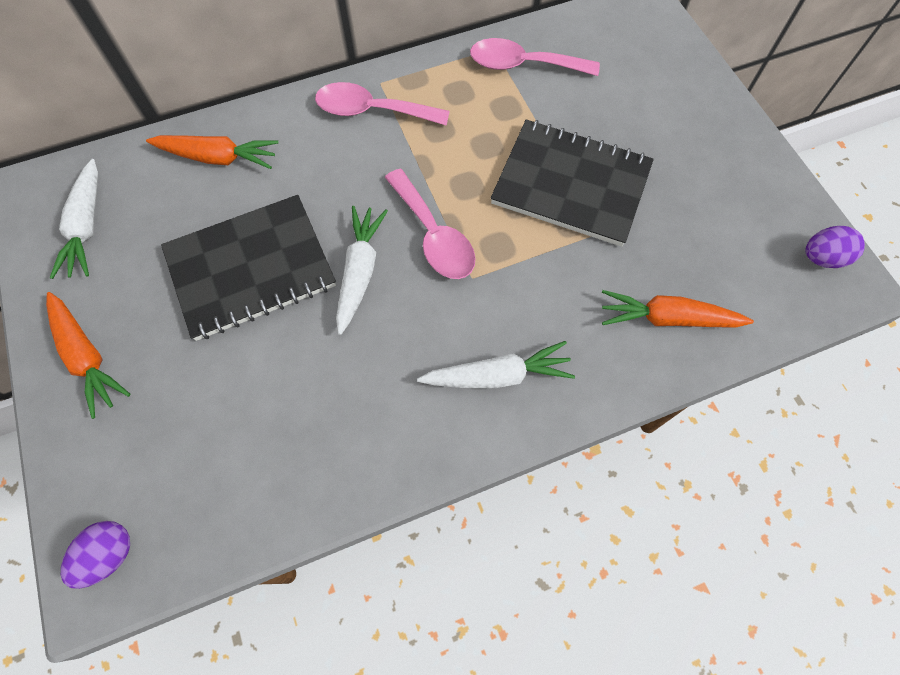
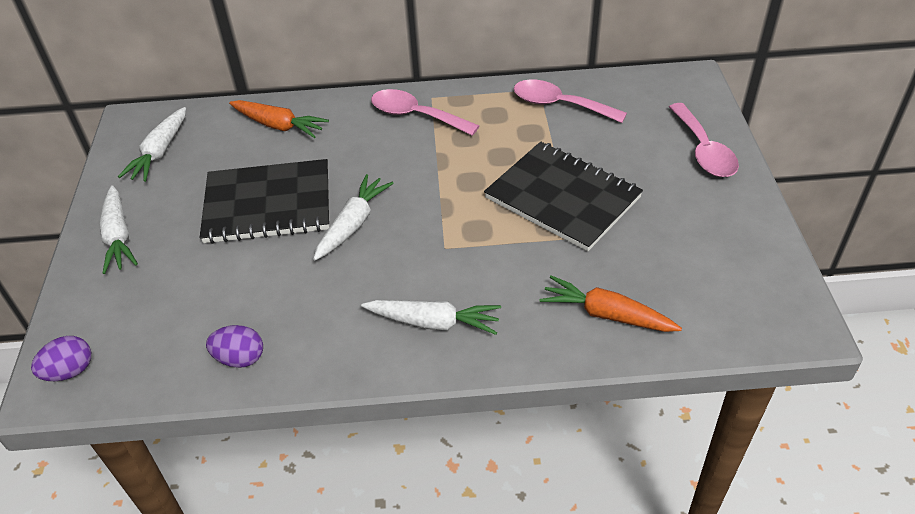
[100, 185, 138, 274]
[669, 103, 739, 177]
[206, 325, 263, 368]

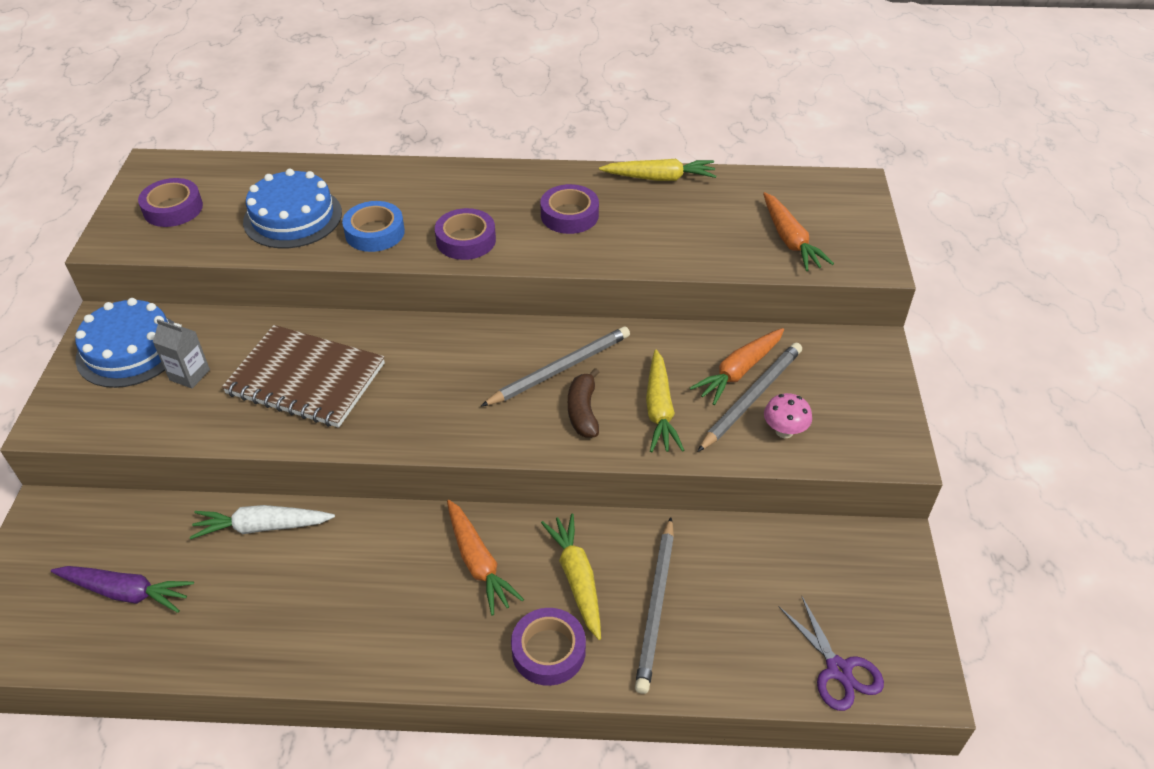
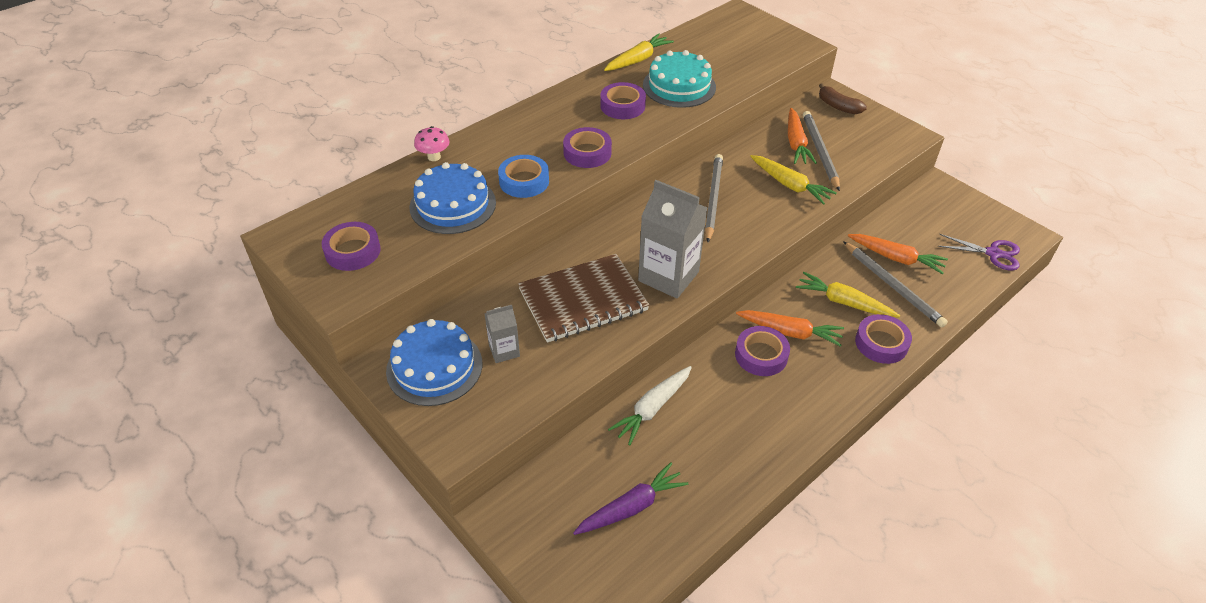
[819, 83, 867, 114]
[848, 234, 948, 274]
[414, 126, 449, 161]
[638, 180, 707, 299]
[643, 50, 716, 108]
[735, 326, 790, 376]

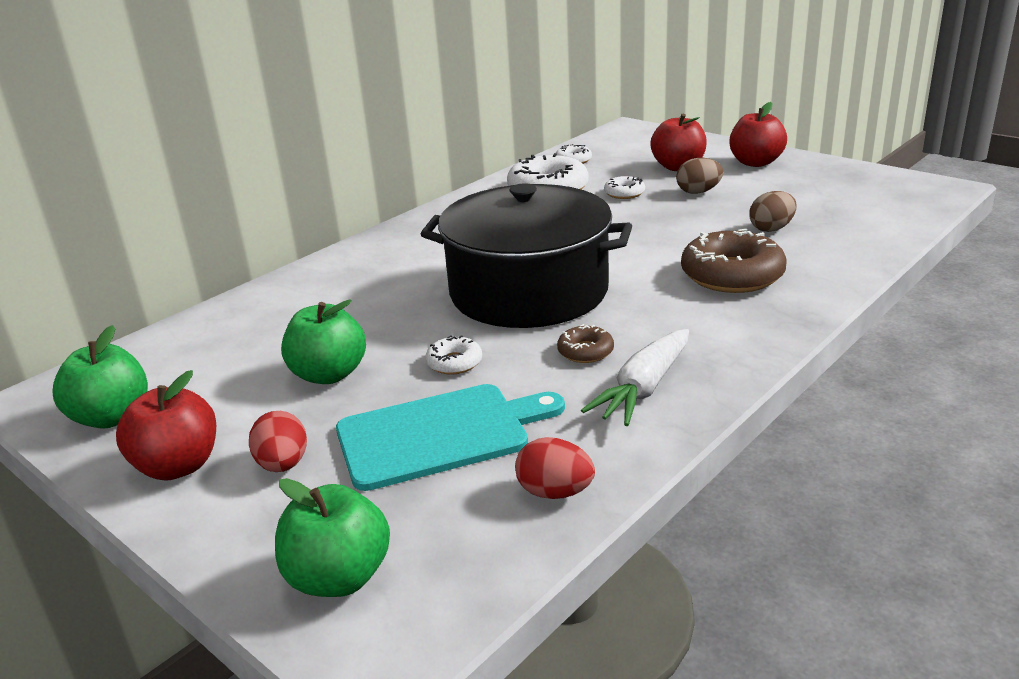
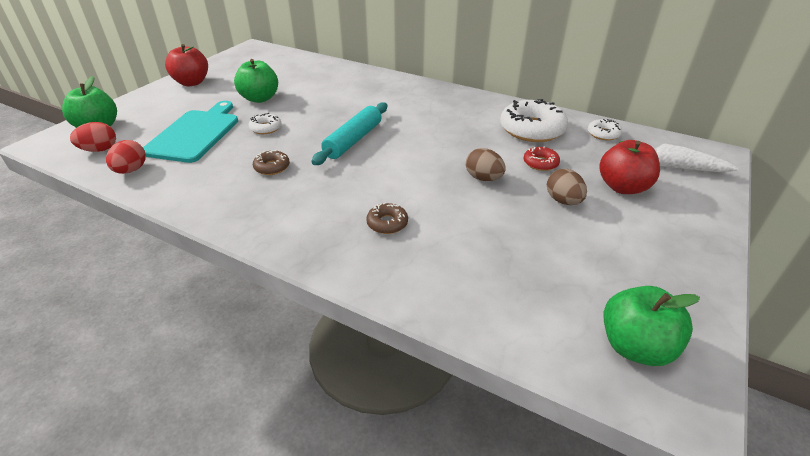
[603, 286, 700, 366]
[70, 122, 116, 152]
[143, 101, 238, 163]
[311, 102, 387, 165]
[619, 141, 739, 172]
[524, 146, 560, 171]
[366, 202, 408, 234]
[730, 102, 787, 167] (first image)
[466, 148, 506, 181]

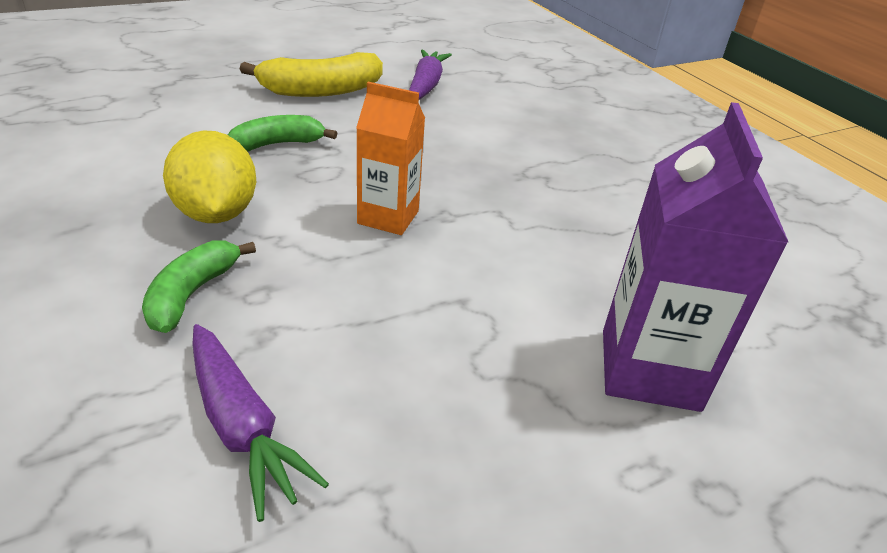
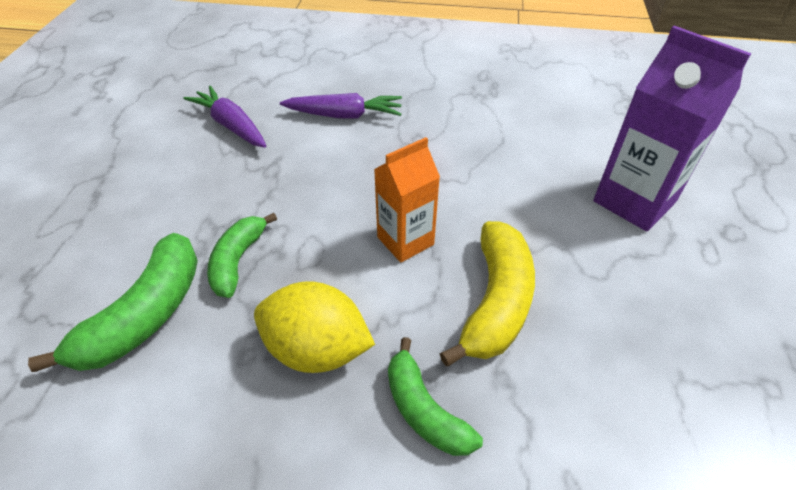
[280, 93, 402, 118]
[439, 221, 535, 366]
[28, 233, 198, 372]

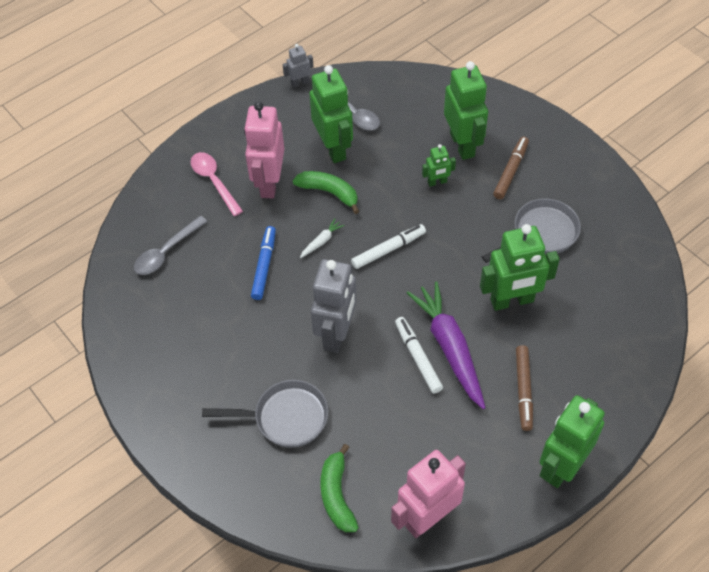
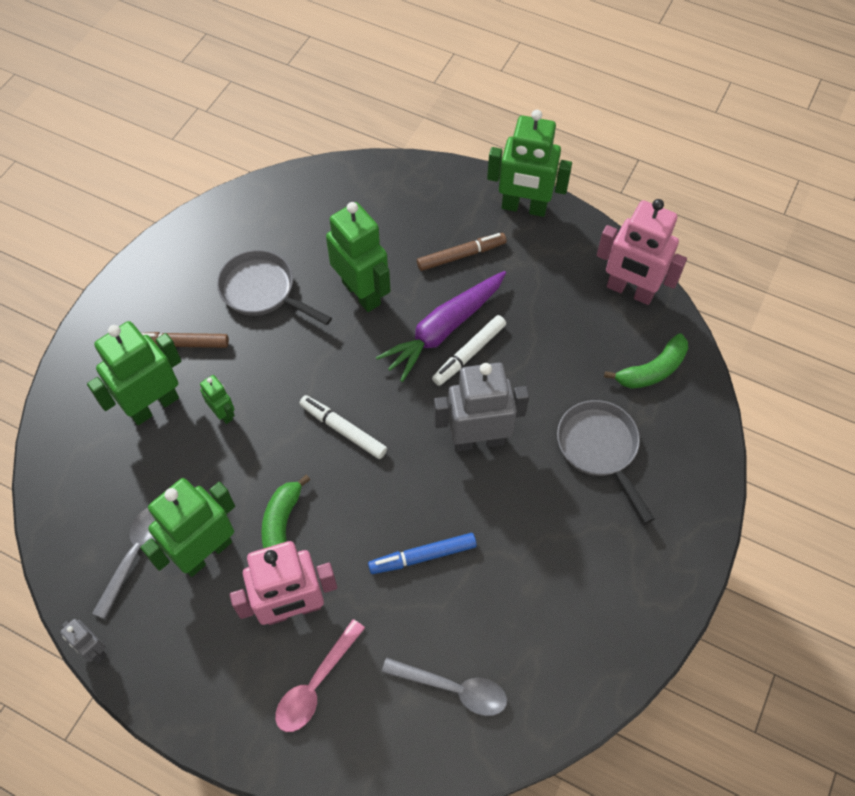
[300, 219, 344, 258] (first image)

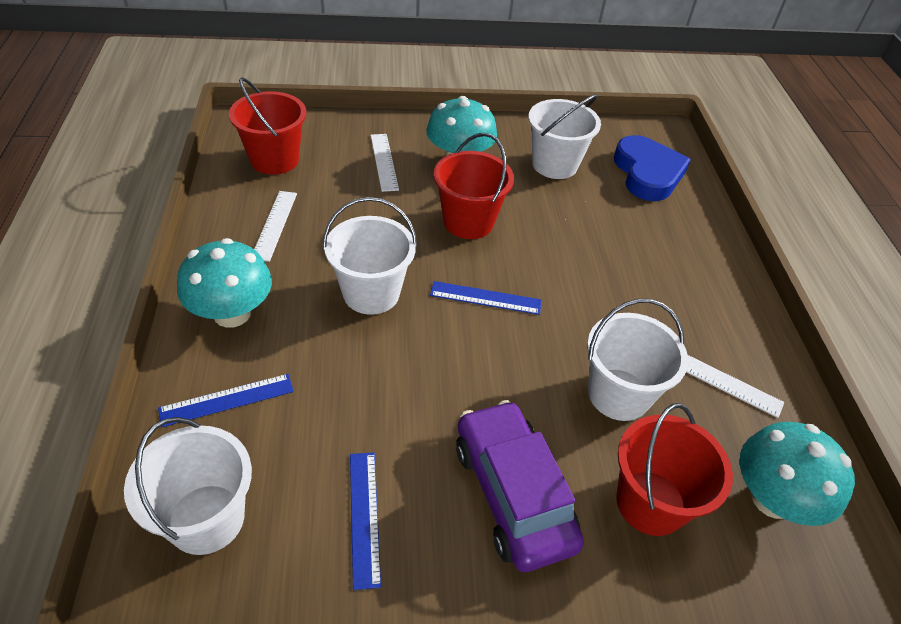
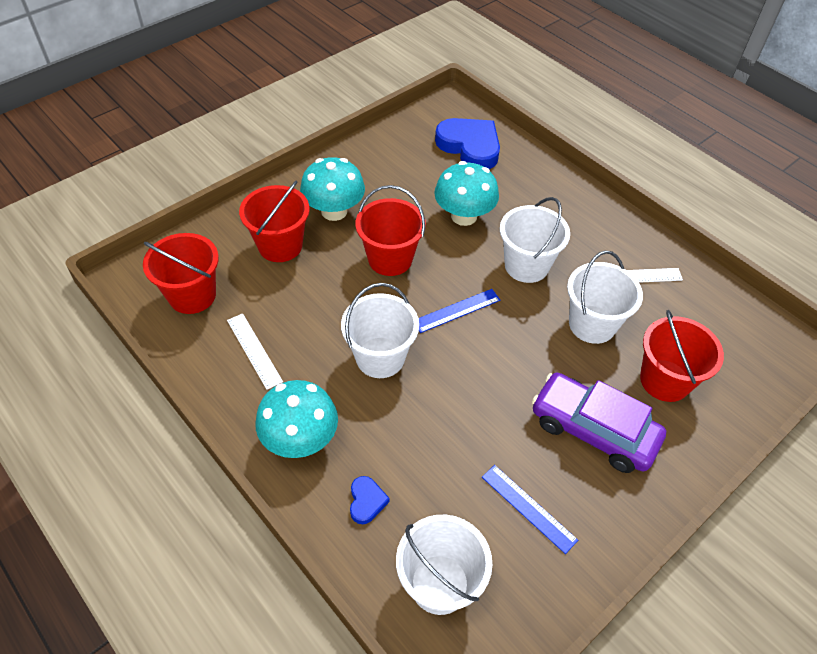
[350, 476, 390, 524]
[239, 181, 310, 262]
[500, 197, 570, 283]
[434, 161, 499, 226]

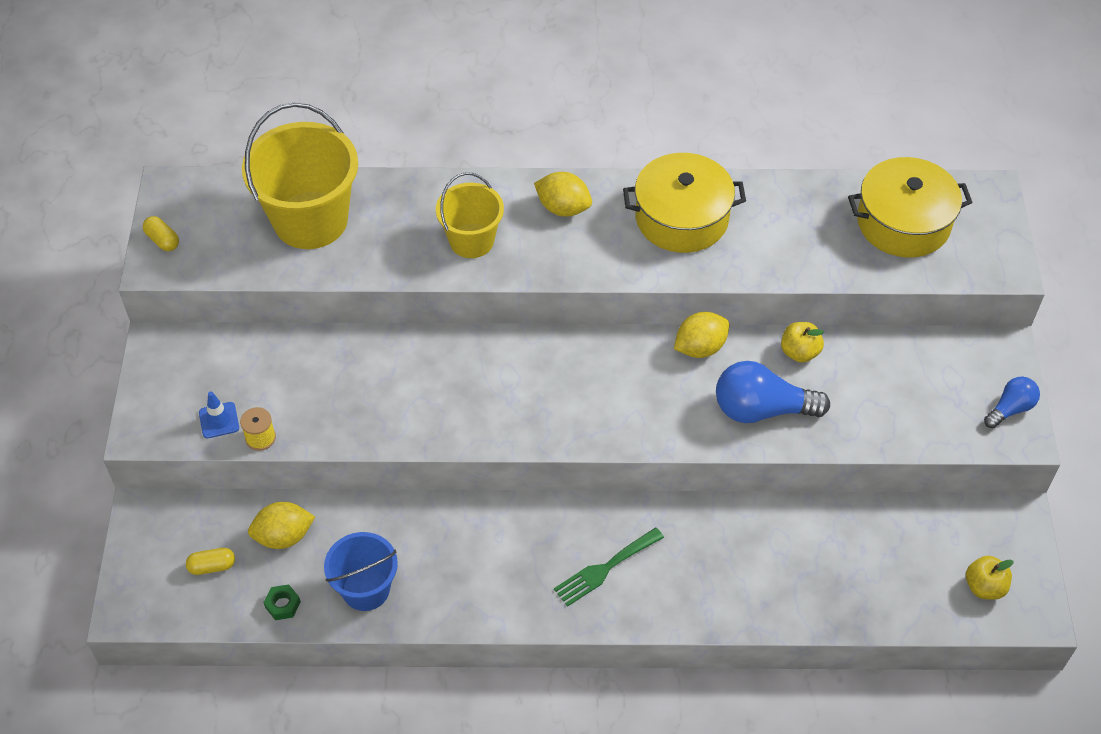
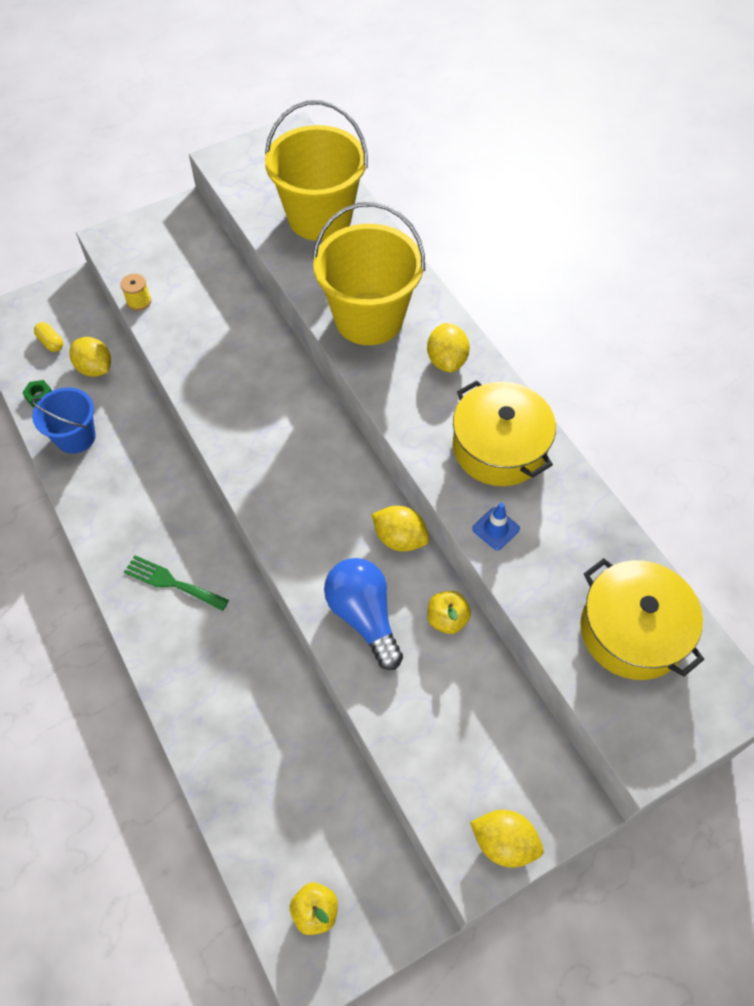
[143, 216, 179, 251] (first image)
[472, 503, 520, 550]
[312, 202, 425, 345]
[470, 810, 544, 868]

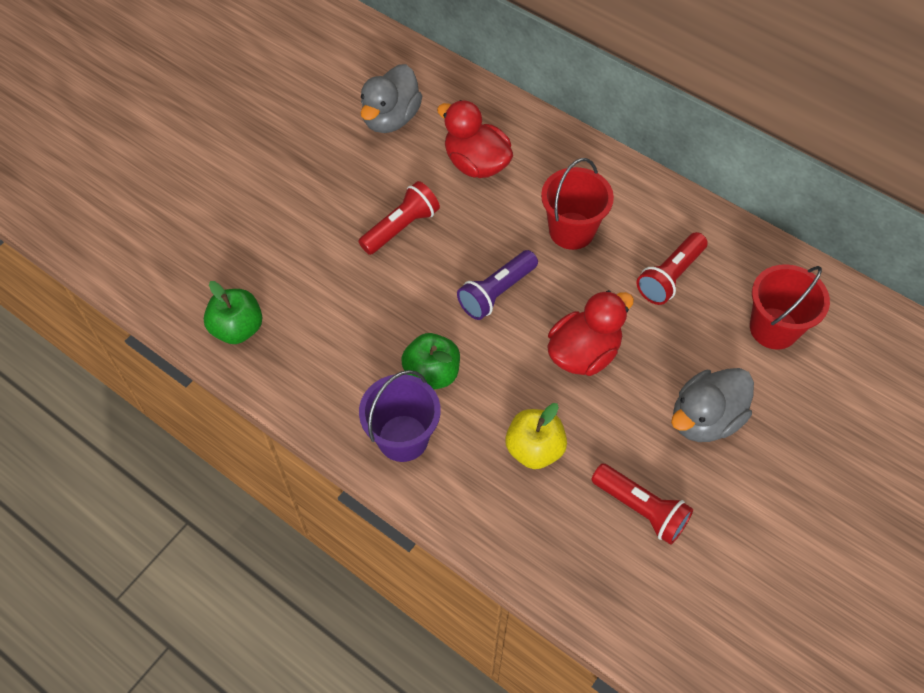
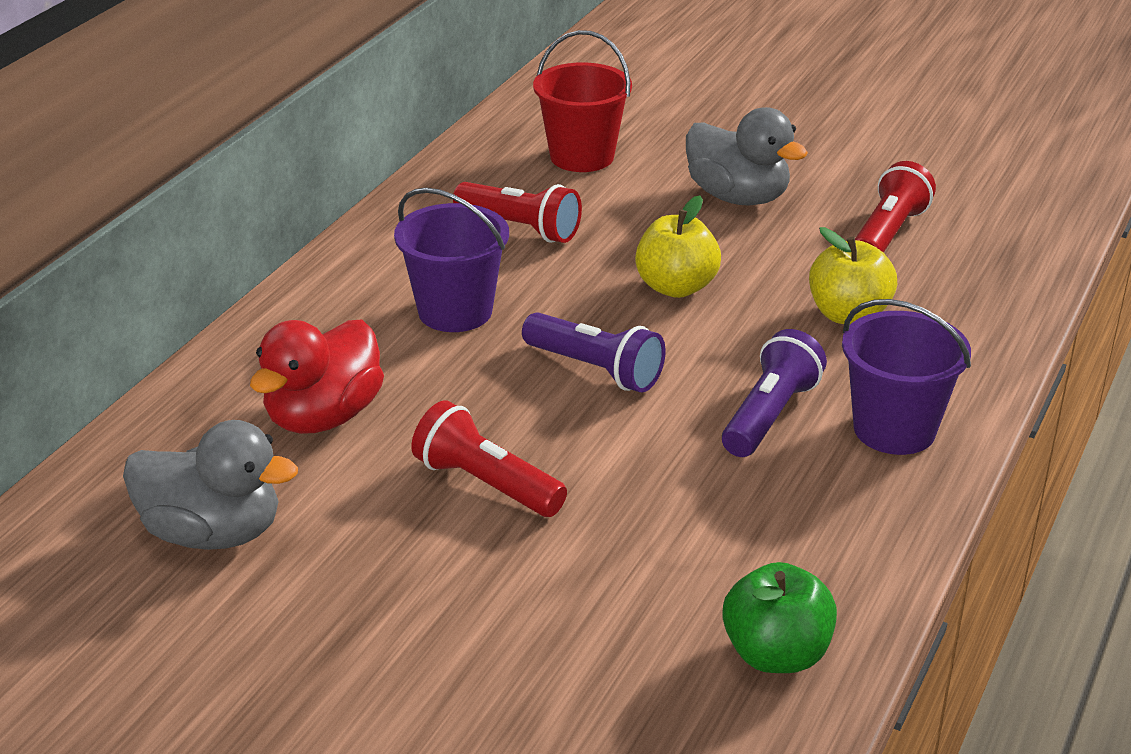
[722, 329, 827, 457]
[394, 188, 509, 332]
[635, 195, 721, 298]

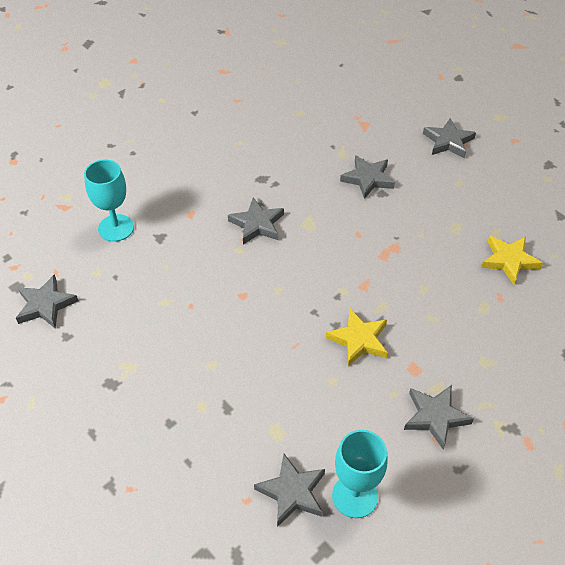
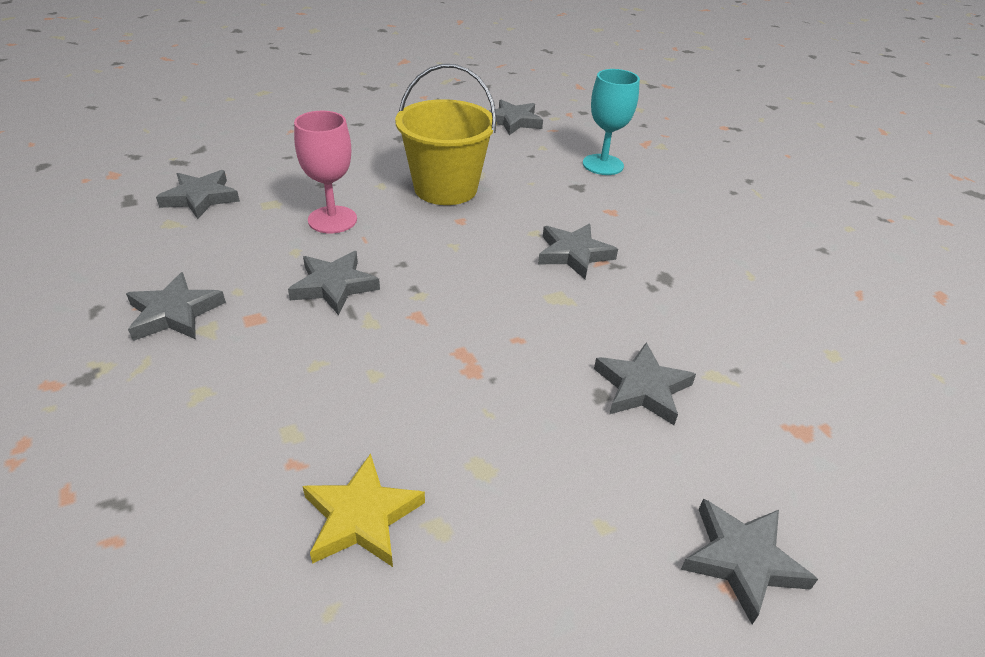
[288, 251, 380, 315]
[332, 430, 388, 518] (first image)
[294, 111, 357, 233]
[395, 64, 497, 205]

